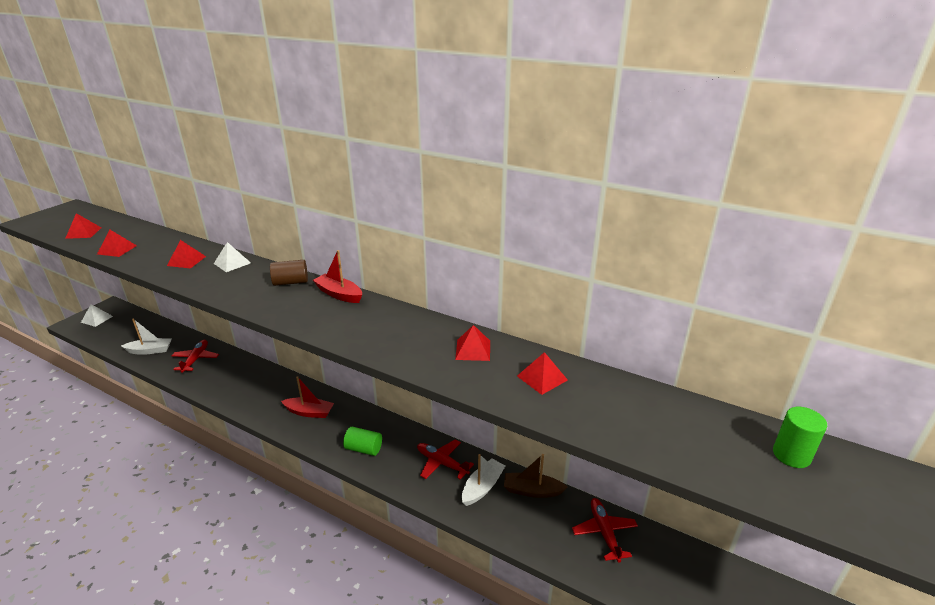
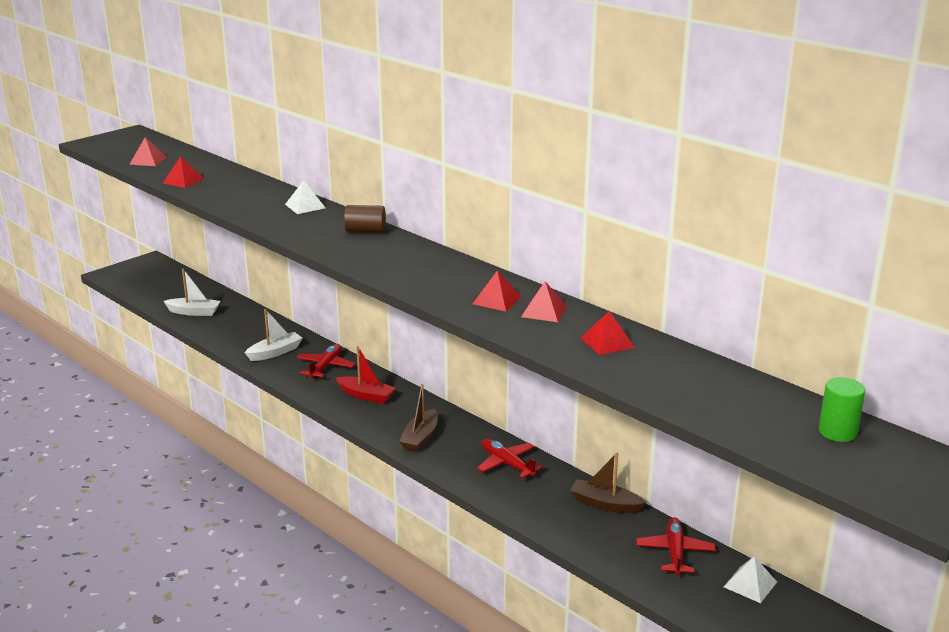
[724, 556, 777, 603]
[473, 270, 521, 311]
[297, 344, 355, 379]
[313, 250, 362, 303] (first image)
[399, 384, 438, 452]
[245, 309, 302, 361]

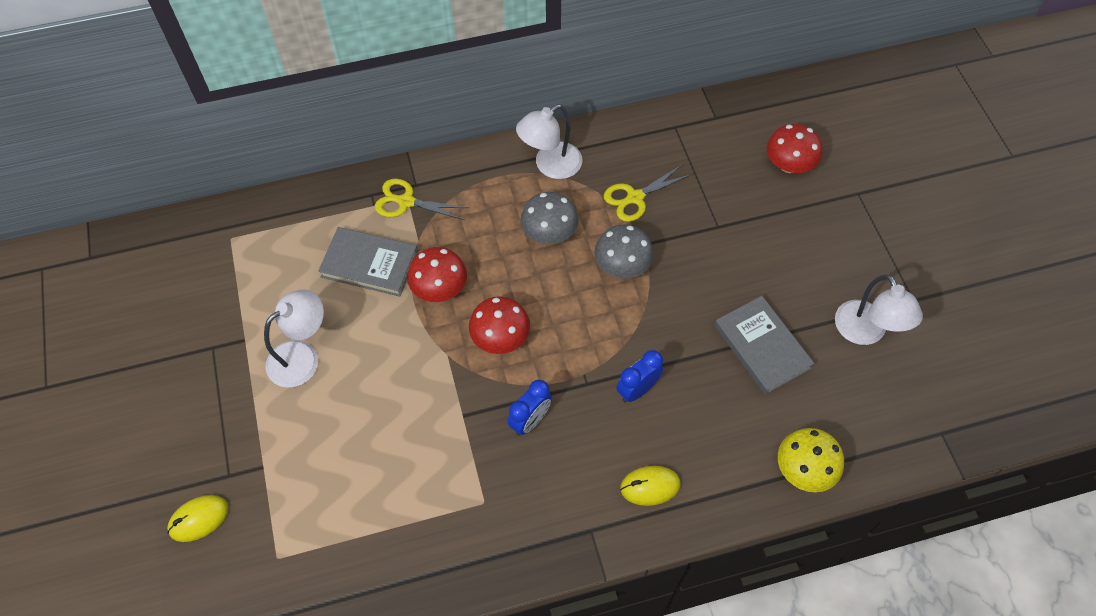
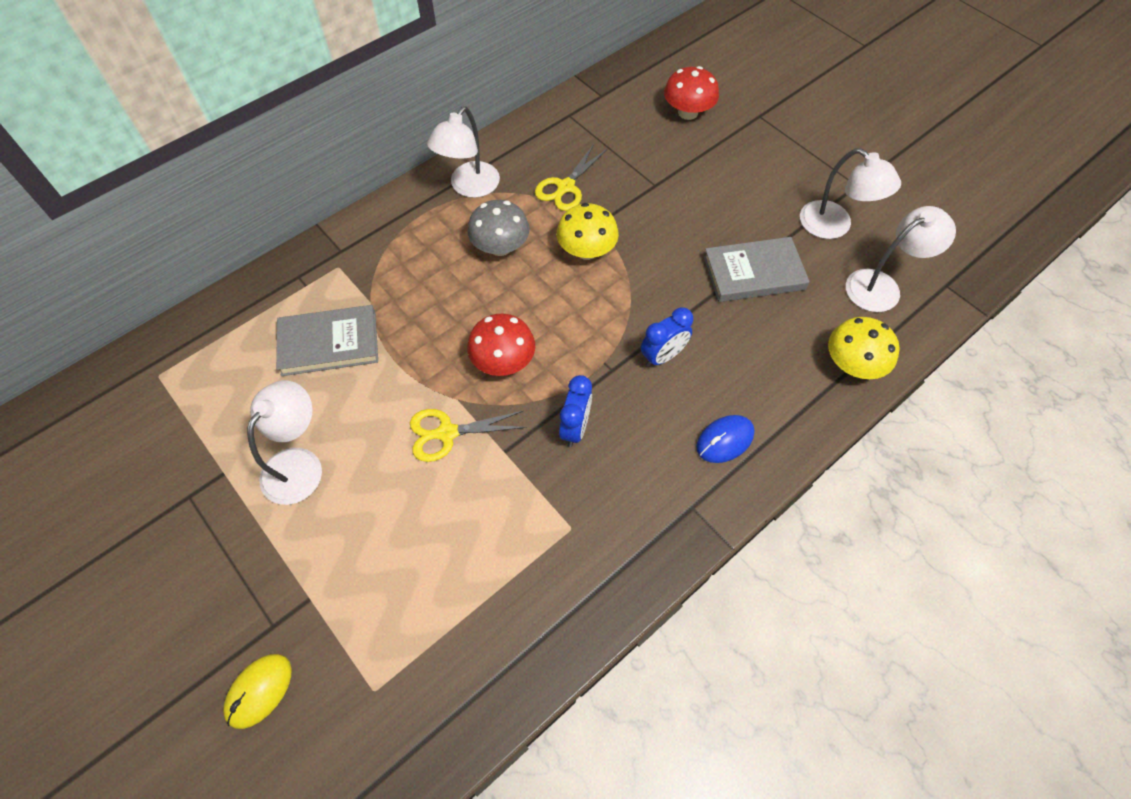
[410, 409, 527, 462]
[407, 247, 467, 302] (first image)
[556, 203, 619, 260]
[641, 307, 693, 367]
[696, 415, 754, 463]
[703, 237, 810, 302]
[846, 206, 956, 312]

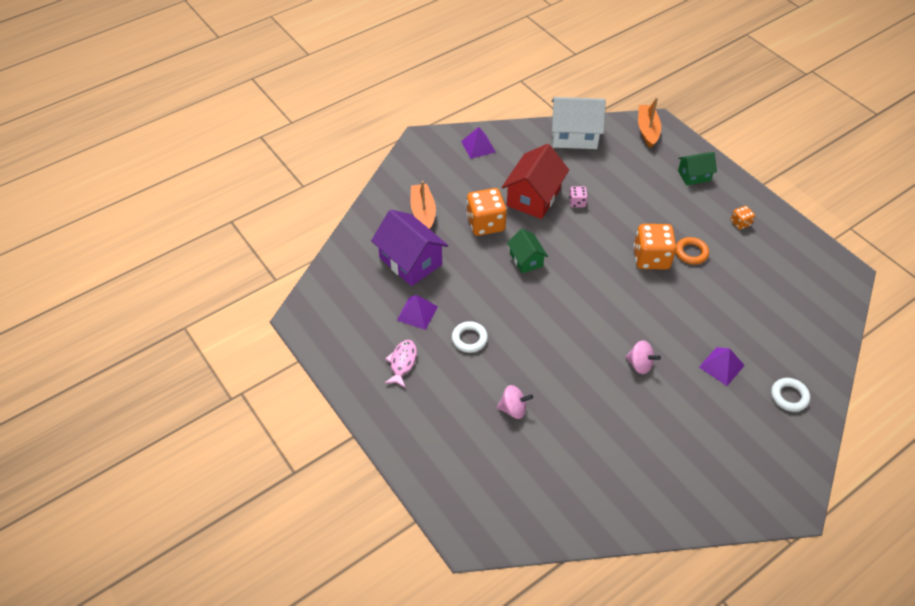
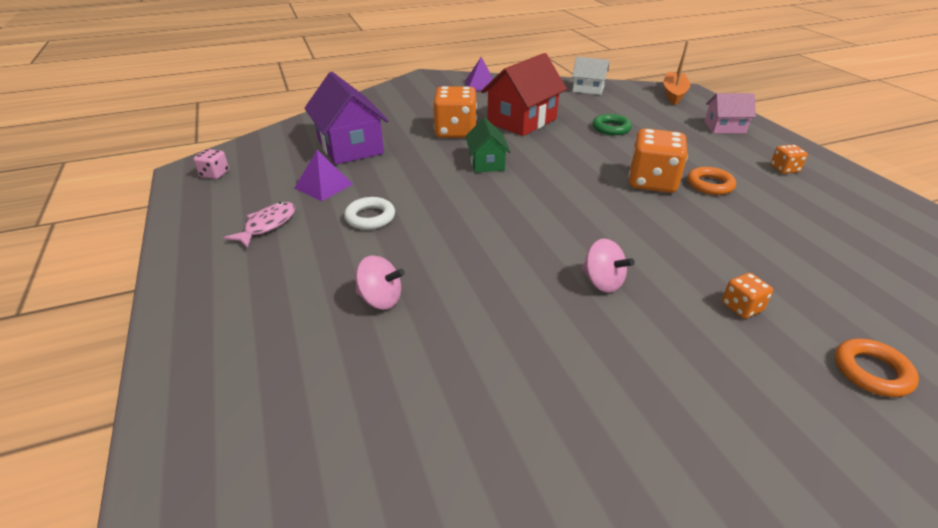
[411, 181, 436, 229] (first image)
[572, 57, 609, 95]
[194, 149, 229, 179]
[705, 93, 756, 134]
[722, 273, 773, 319]
[835, 339, 919, 397]
[593, 114, 632, 135]

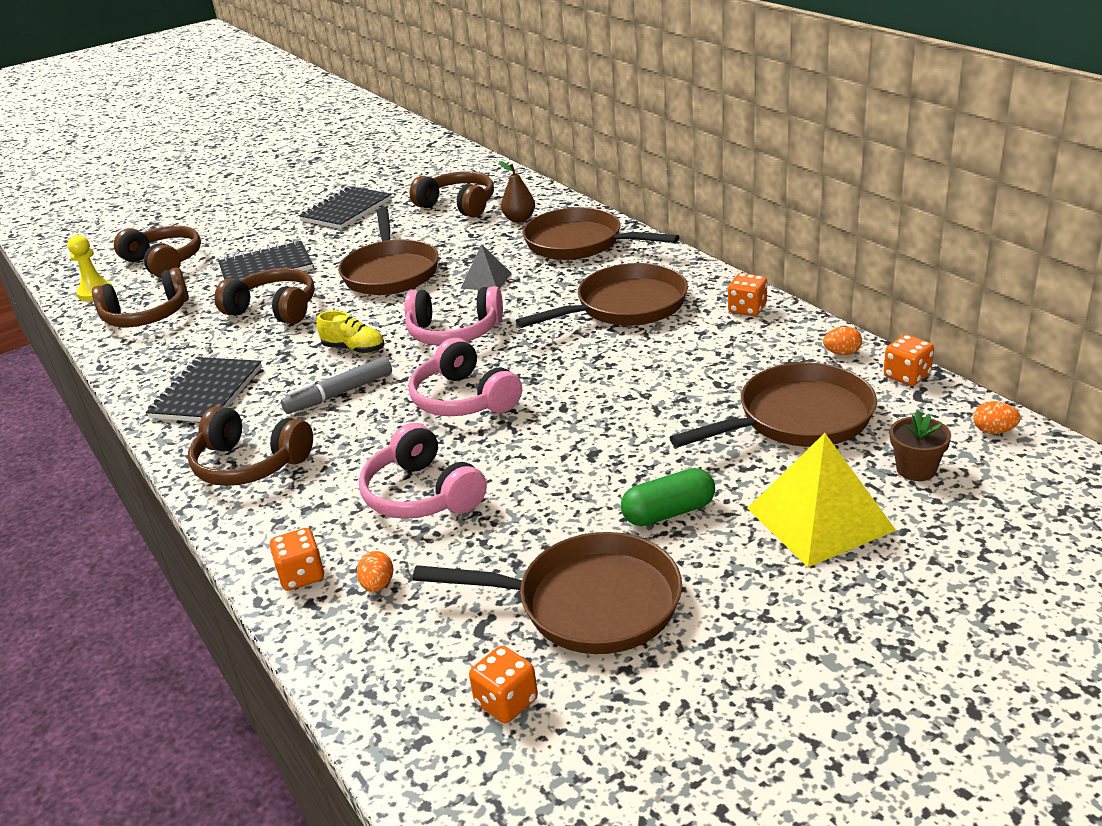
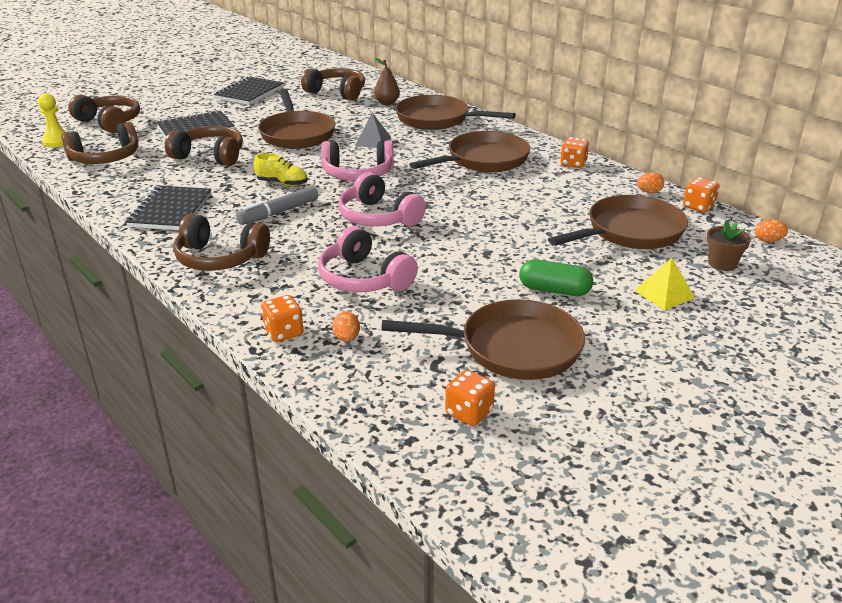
[519, 259, 593, 296]
[634, 258, 695, 310]

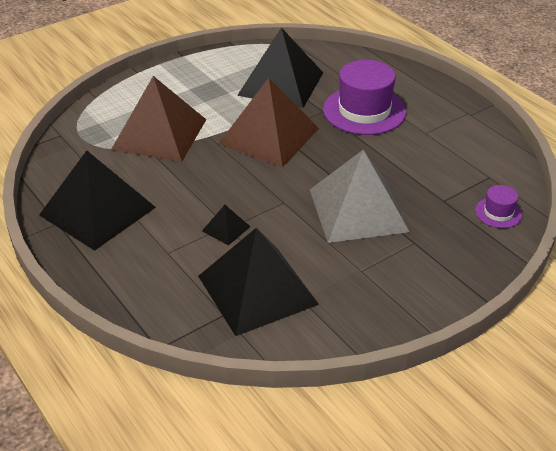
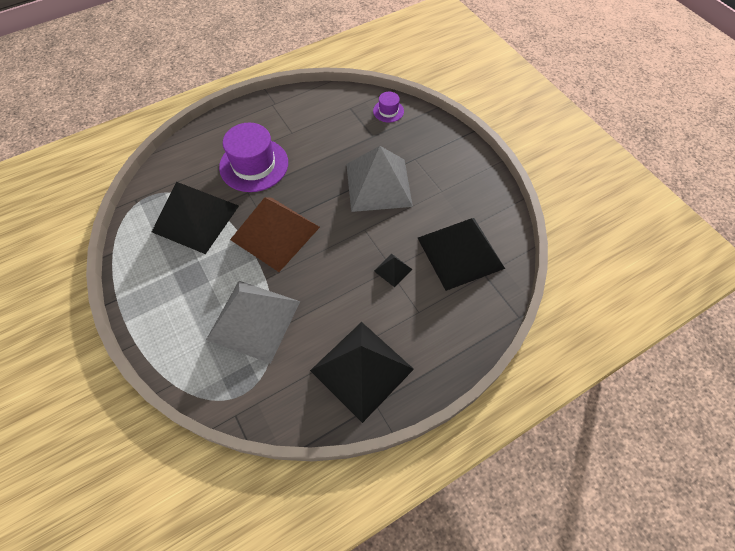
[206, 281, 300, 364]

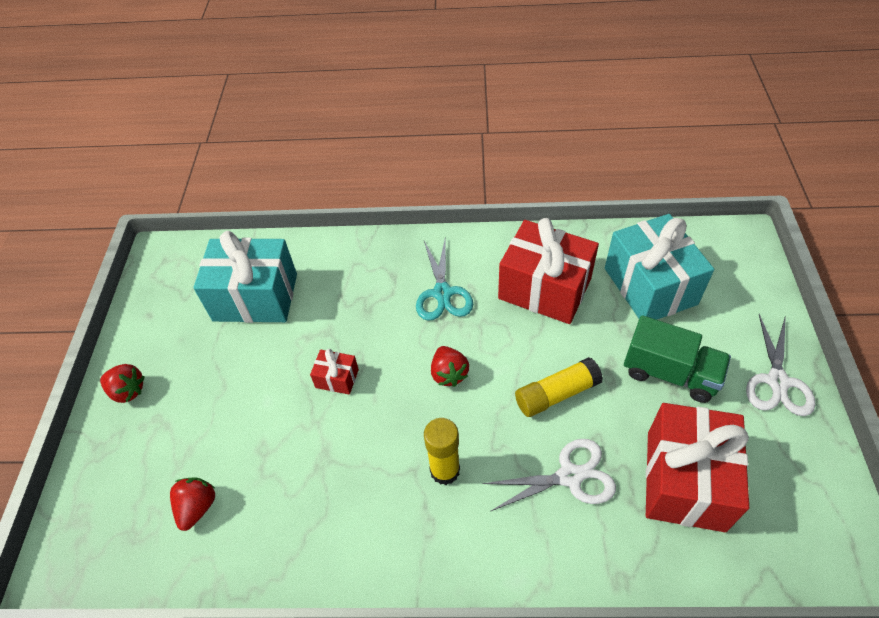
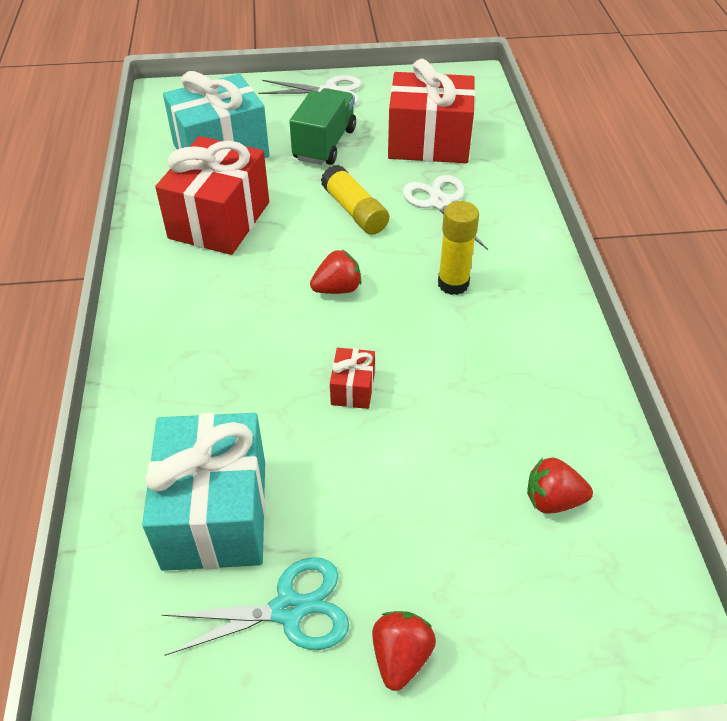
[162, 557, 349, 656]

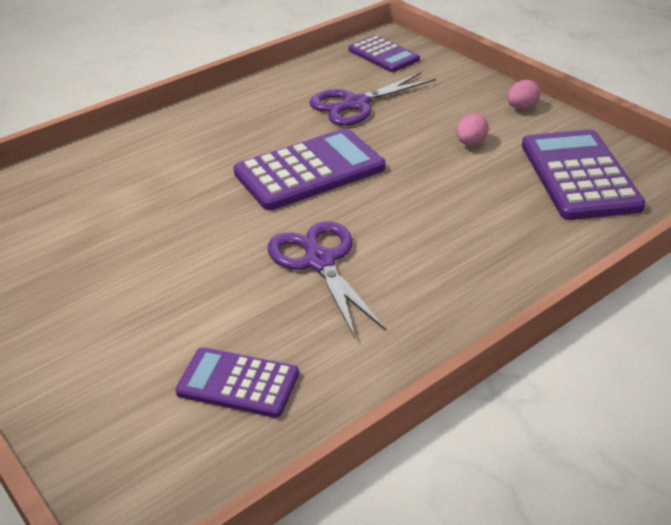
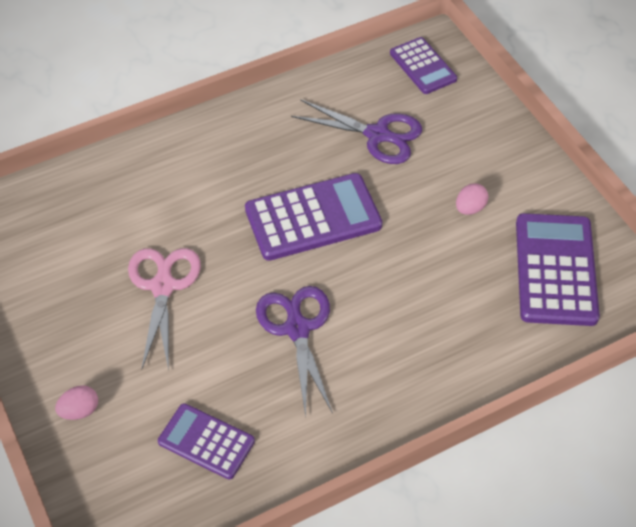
[291, 99, 422, 164]
[55, 385, 98, 420]
[128, 248, 201, 370]

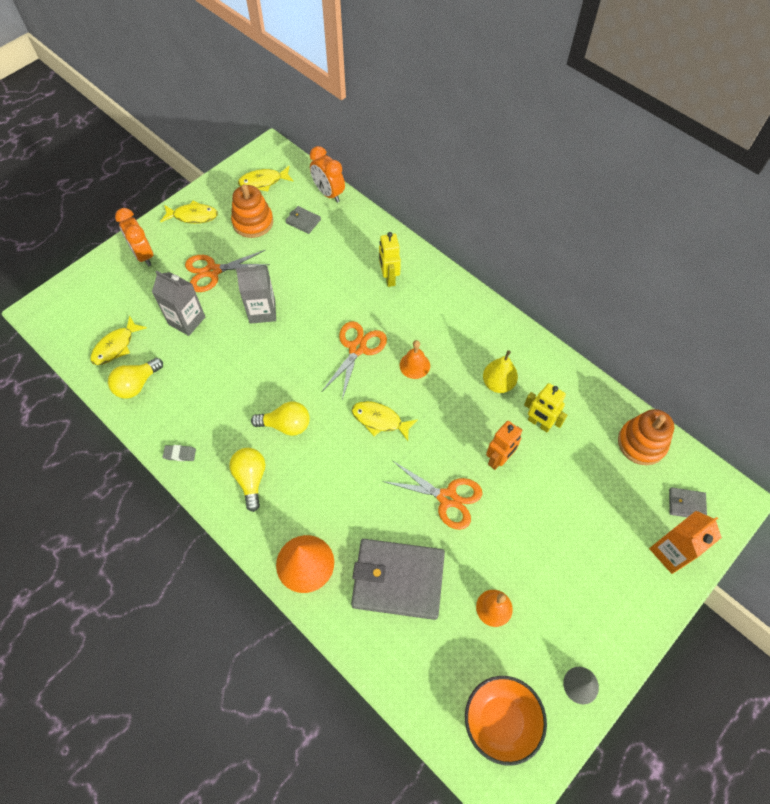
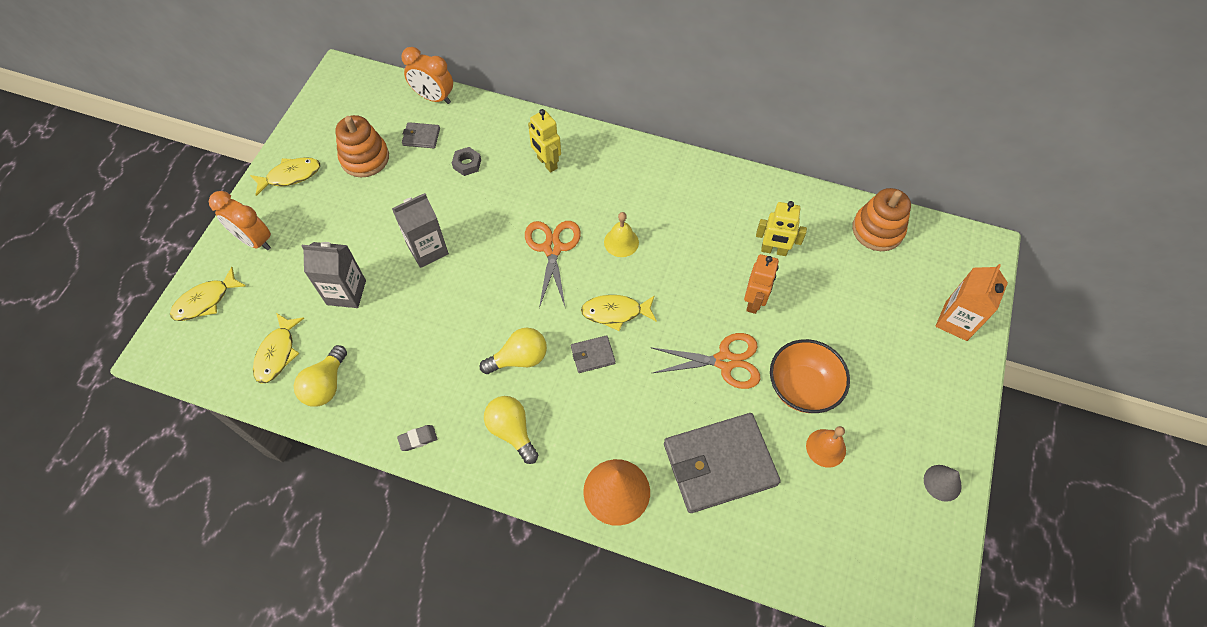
[185, 250, 270, 292] (first image)
[170, 267, 246, 321]
[604, 212, 639, 257]
[770, 339, 850, 413]
[483, 350, 518, 393] (first image)
[571, 335, 615, 373]
[452, 147, 481, 176]

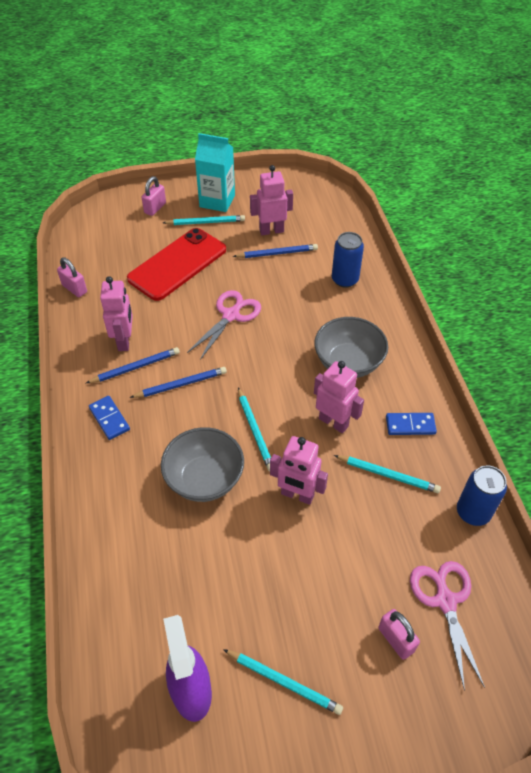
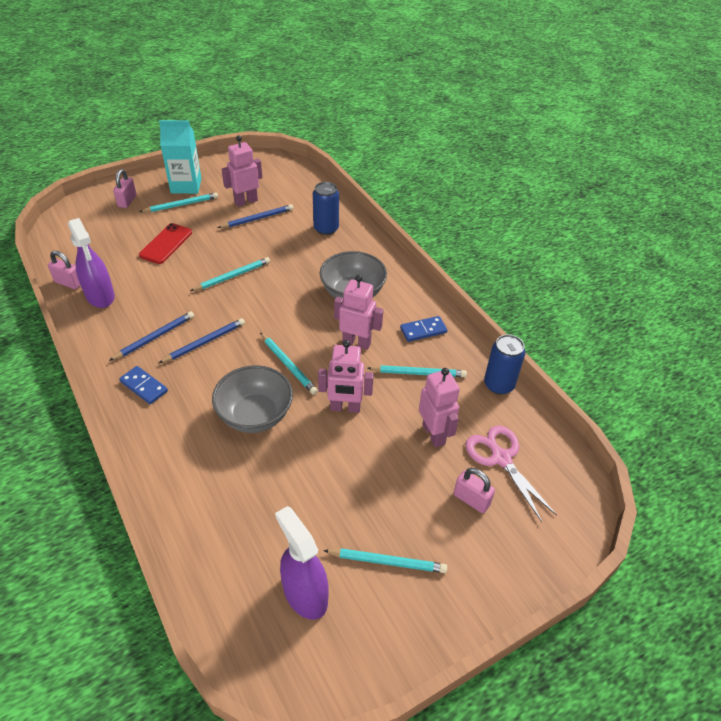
[419, 368, 460, 447]
[139, 223, 192, 264]
[190, 257, 270, 291]
[68, 218, 115, 308]

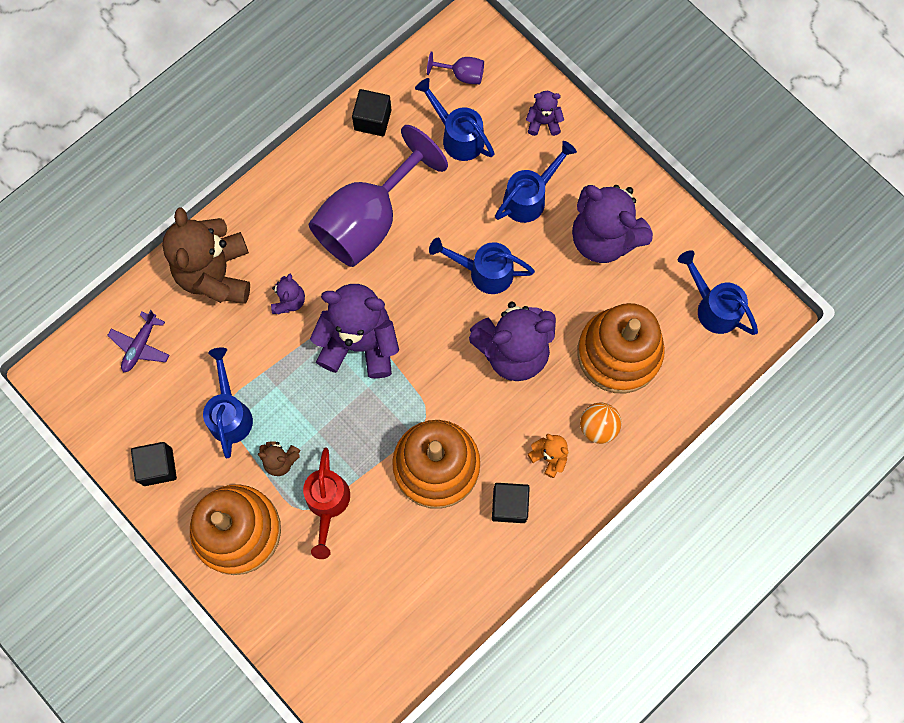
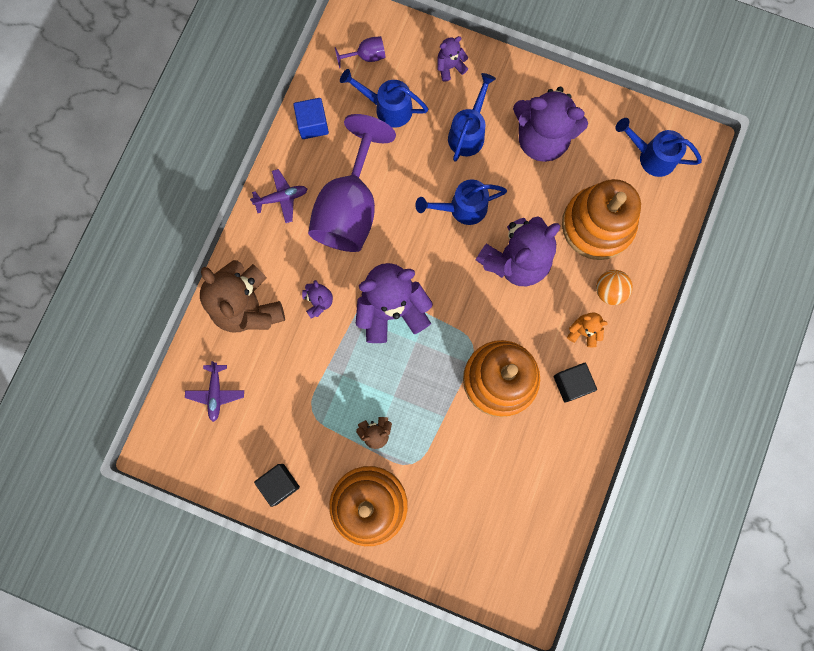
[203, 347, 253, 458] (first image)
[303, 448, 350, 559] (first image)
[293, 98, 329, 139]
[250, 169, 307, 223]

